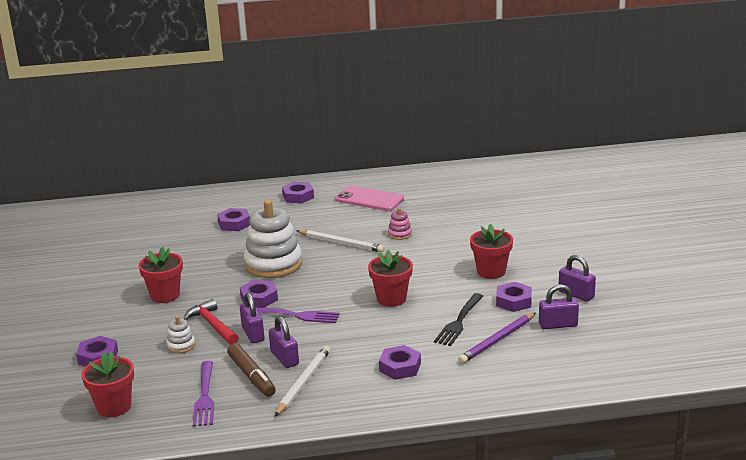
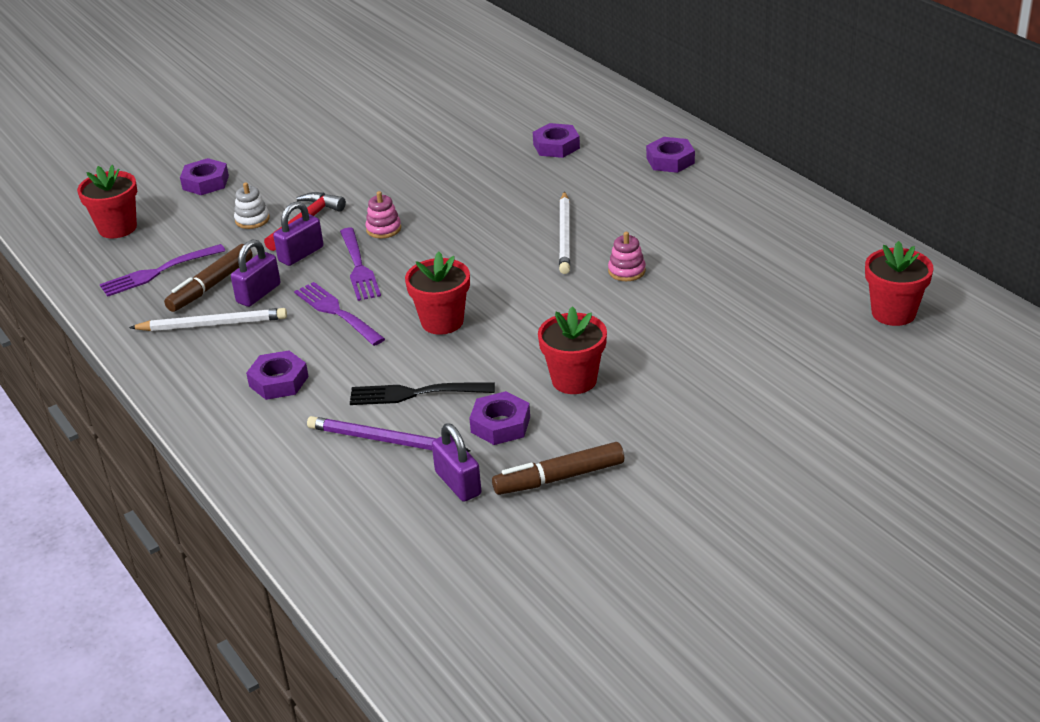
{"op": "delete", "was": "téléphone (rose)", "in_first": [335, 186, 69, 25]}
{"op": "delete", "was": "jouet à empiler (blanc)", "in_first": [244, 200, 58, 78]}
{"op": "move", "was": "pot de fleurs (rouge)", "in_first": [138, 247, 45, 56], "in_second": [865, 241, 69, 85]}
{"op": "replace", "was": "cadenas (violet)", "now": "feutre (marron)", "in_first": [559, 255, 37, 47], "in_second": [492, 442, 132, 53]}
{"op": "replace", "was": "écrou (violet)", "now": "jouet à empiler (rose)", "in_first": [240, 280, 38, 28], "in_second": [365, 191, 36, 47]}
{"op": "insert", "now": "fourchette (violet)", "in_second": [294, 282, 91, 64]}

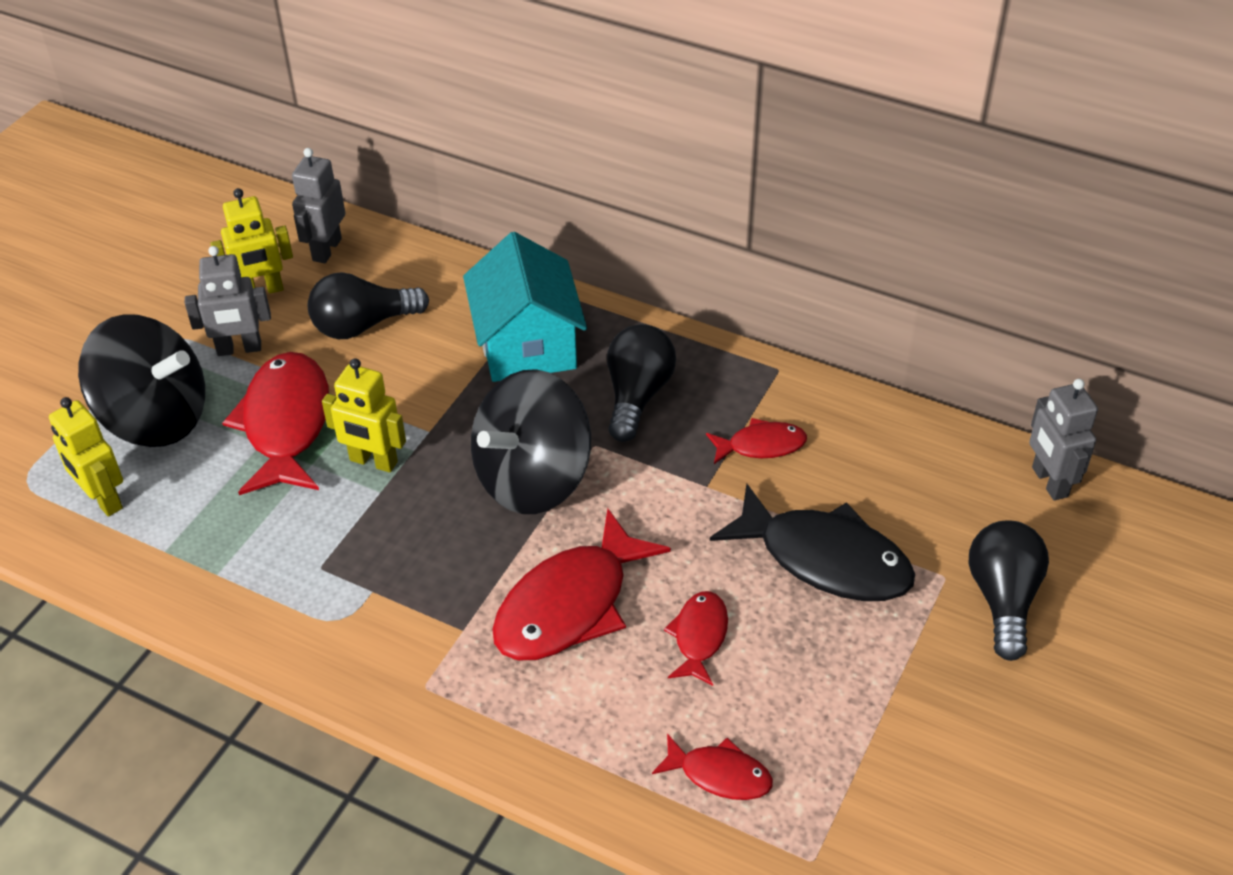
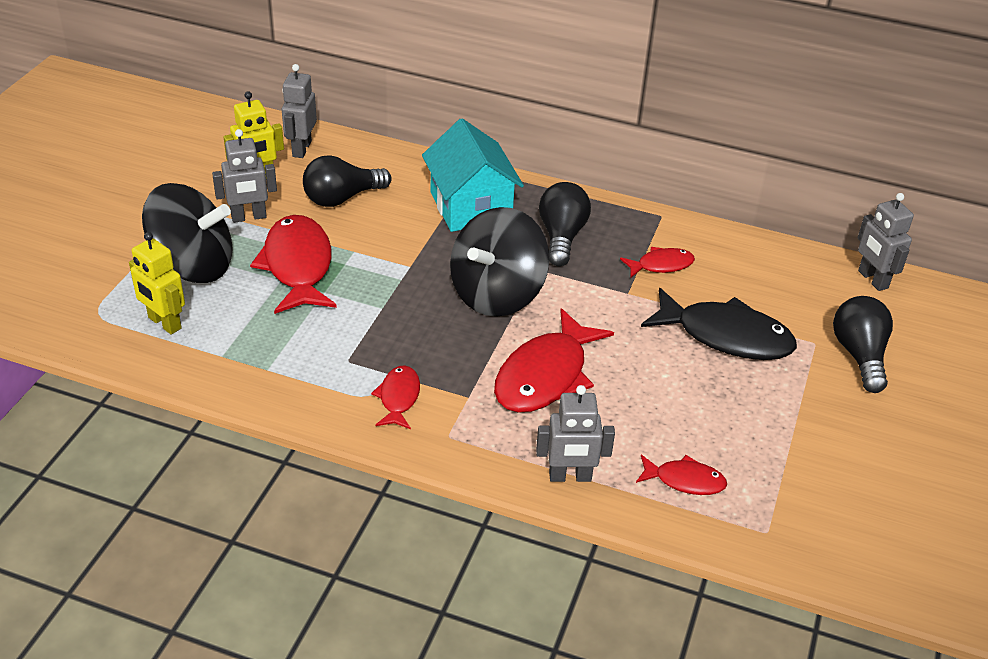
{"op": "delete", "was": "robot (jaune)", "in_first": [322, 358, 84, 115]}
{"op": "move", "was": "poisson (rouge)", "in_first": [664, 591, 64, 95], "in_second": [371, 365, 49, 64]}
{"op": "insert", "now": "robot (gris)", "in_second": [536, 385, 79, 97]}

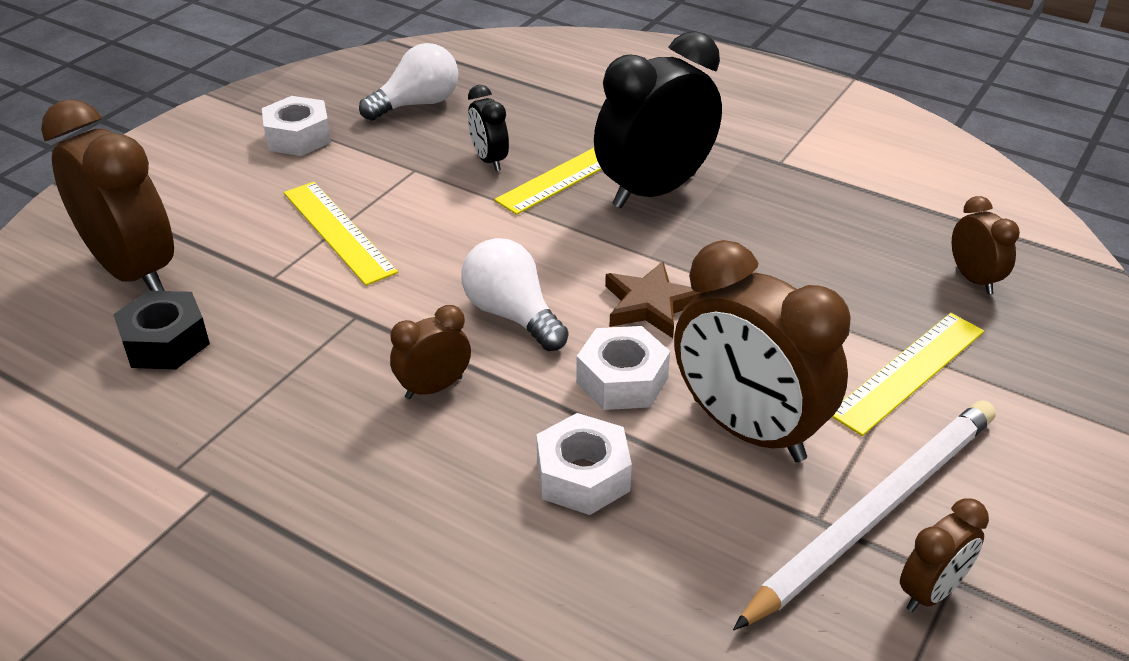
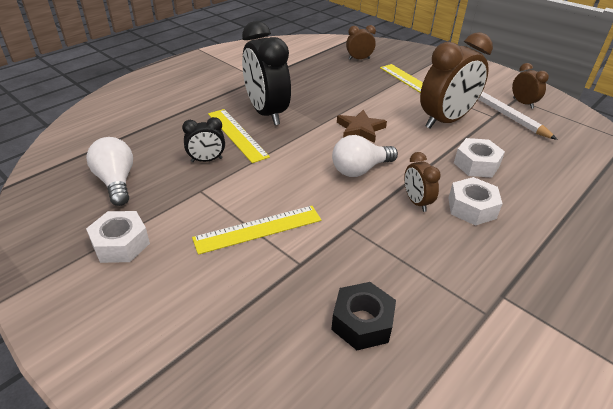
{"op": "delete", "was": "réveil (marron)", "in_first": [41, 99, 133, 192]}
{"op": "move", "was": "écrou (blanc)", "in_first": [576, 326, 94, 84], "in_second": [448, 177, 55, 49]}

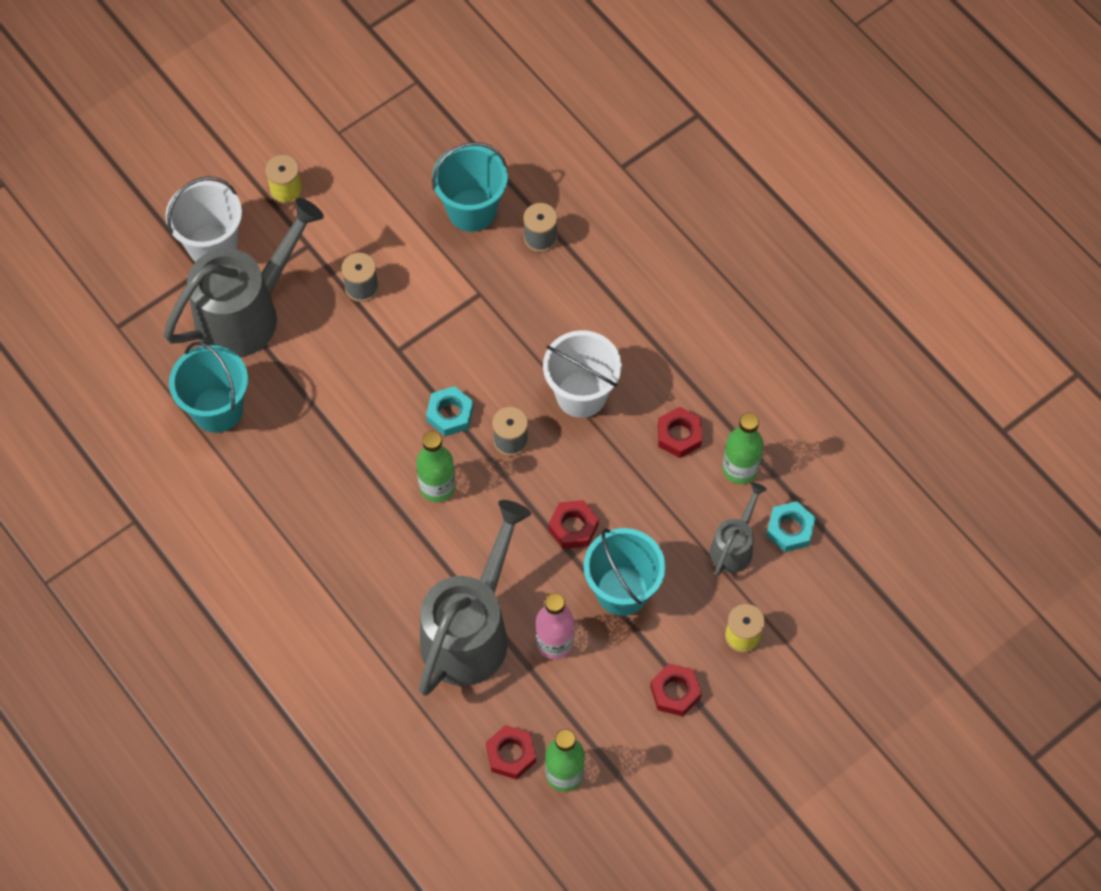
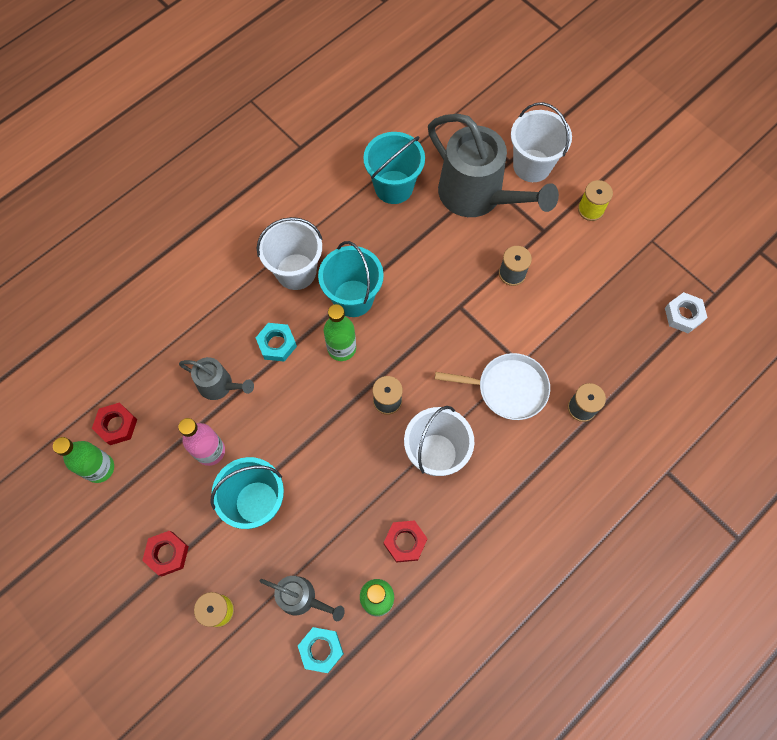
{"op": "move", "was": "seau (turquoise)", "in_first": [432, 142, 76, 90], "in_second": [318, 241, 66, 76]}
{"op": "move", "was": "écrou (turquoise)", "in_first": [426, 386, 48, 50], "in_second": [256, 323, 41, 39]}
{"op": "resize", "was": "arrosoir (gris)", "in_first": [419, 500, 112, 196], "in_second": [179, 357, 75, 43], "ratio": 0.5}
{"op": "delete", "was": "écrou (rouge)", "in_first": [549, 500, 50, 49]}
{"op": "insert", "now": "seau (blanc)", "in_second": [256, 217, 66, 73]}
{"op": "insert", "now": "écrou (blanc)", "in_second": [665, 292, 43, 41]}
{"op": "insert", "now": "poêle (blanc)", "in_second": [435, 353, 115, 67]}

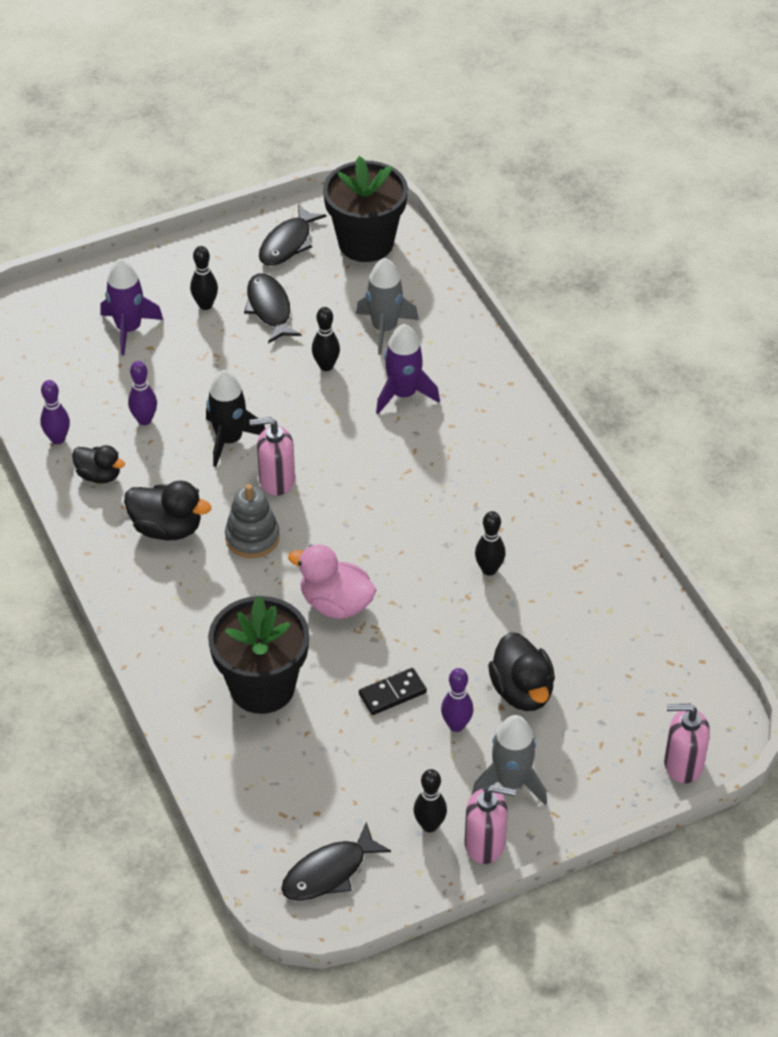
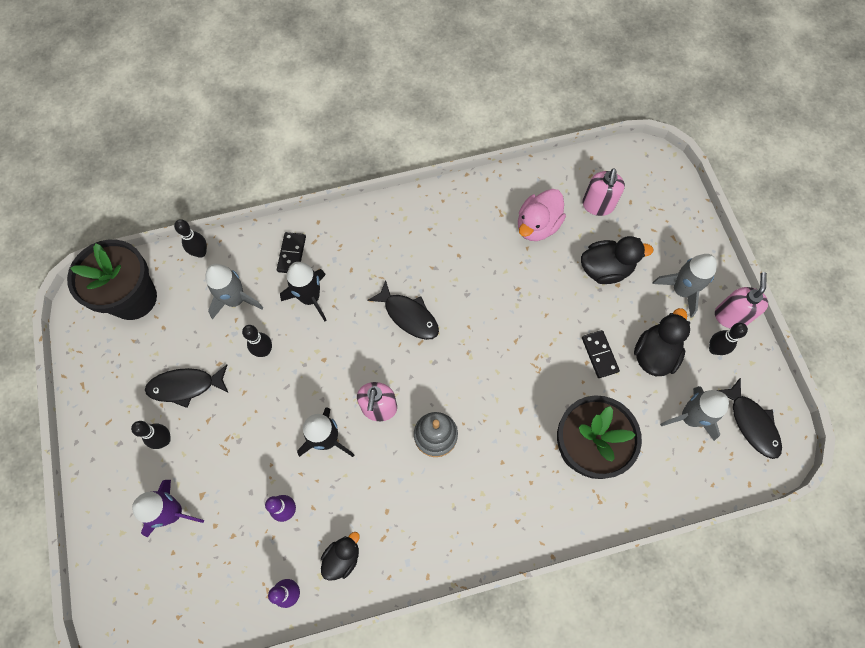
{"op": "move", "was": "poisson (noir)", "in_first": [259, 204, 67, 62], "in_second": [367, 280, 72, 60]}
{"op": "recolor", "was": "fusée (violet)", "now": "fusée (noir)", "in_first": [376, 324, 64, 90], "in_second": [280, 262, 47, 59]}
{"op": "move", "was": "canard (noir)", "in_first": [124, 481, 87, 59], "in_second": [634, 308, 56, 68]}
{"op": "move", "was": "quille (noir)", "in_first": [475, 511, 31, 65], "in_second": [174, 219, 33, 39]}
{"op": "move", "was": "canard (rose)", "in_first": [288, 544, 88, 75], "in_second": [518, 189, 48, 52]}
{"op": "delete", "was": "quille (violet)", "in_first": [441, 668, 32, 64]}
{"op": "move", "was": "distributeur de savon (rose)", "in_first": [664, 704, 46, 79], "in_second": [582, 168, 43, 48]}
{"op": "insert", "now": "domino (noir)", "in_second": [277, 232, 29, 41]}
{"op": "insert", "now": "fusée (gris)", "in_second": [660, 386, 69, 55]}

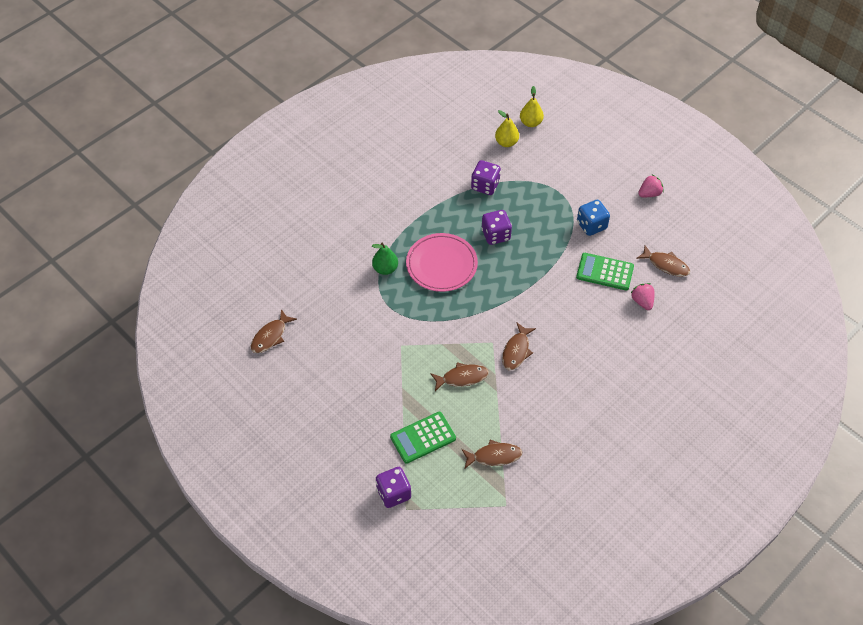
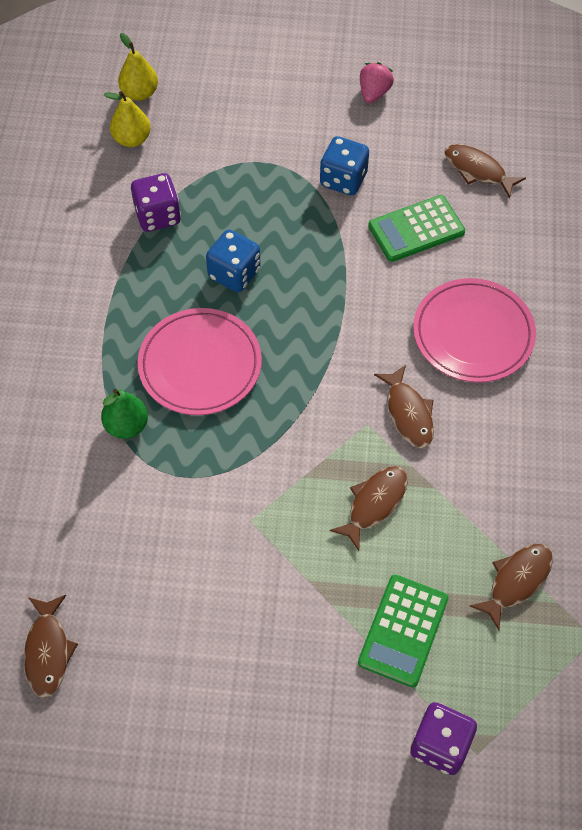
{"op": "recolor", "was": "dé (violet)", "now": "dé (bleu)", "in_first": [481, 210, 31, 35], "in_second": [206, 230, 55, 62]}
{"op": "rotate", "was": "poisson (marron)", "in_first": [636, 245, 54, 32], "in_second": [445, 144, 81, 55], "clockwise": -135}
{"op": "delete", "was": "fraise (rose)", "in_first": [631, 283, 24, 27]}
{"op": "insert", "now": "assiette (rose)", "in_second": [413, 278, 123, 105]}

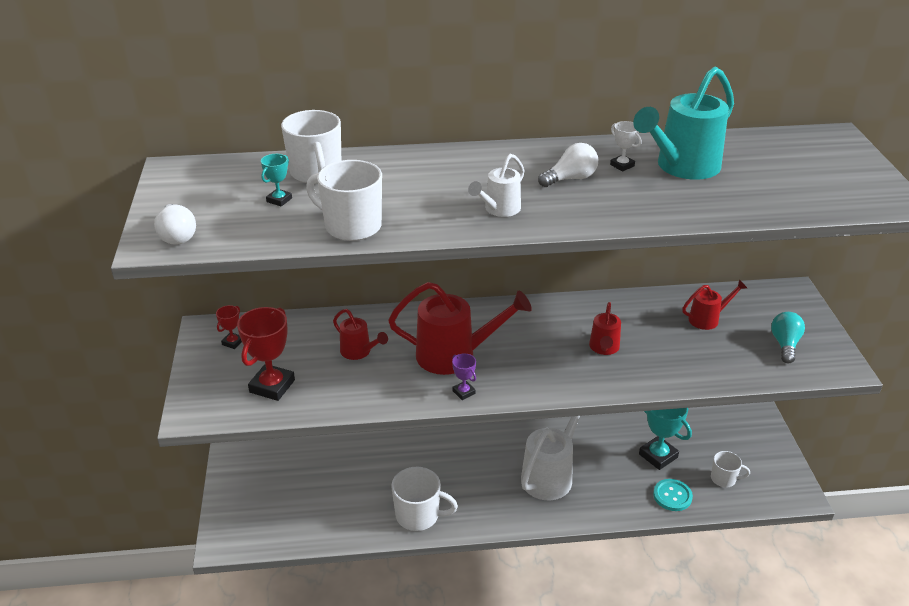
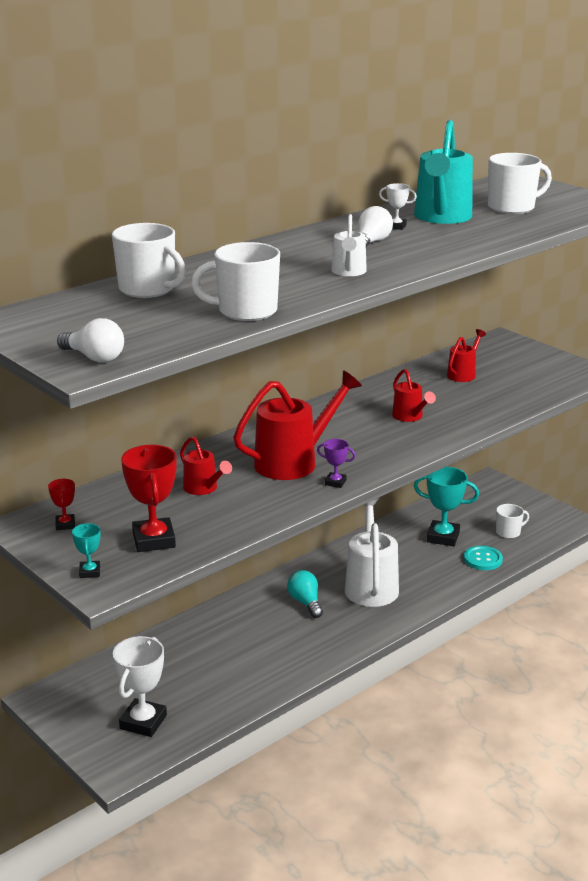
{"op": "move", "was": "trophée (turquoise)", "in_first": [261, 154, 31, 52], "in_second": [72, 523, 29, 55]}
{"op": "rotate", "was": "arrosoir (rouge)", "in_first": [333, 309, 55, 51], "in_second": [180, 436, 52, 59], "clockwise": 45}
{"op": "move", "was": "ampoule (turquoise)", "in_first": [771, 312, 34, 51], "in_second": [287, 570, 36, 48]}
{"op": "move", "was": "tasse (blanc)", "in_first": [391, 466, 67, 65], "in_second": [488, 153, 64, 61]}
{"op": "insert", "now": "trophée (blanc)", "in_second": [113, 636, 54, 101]}

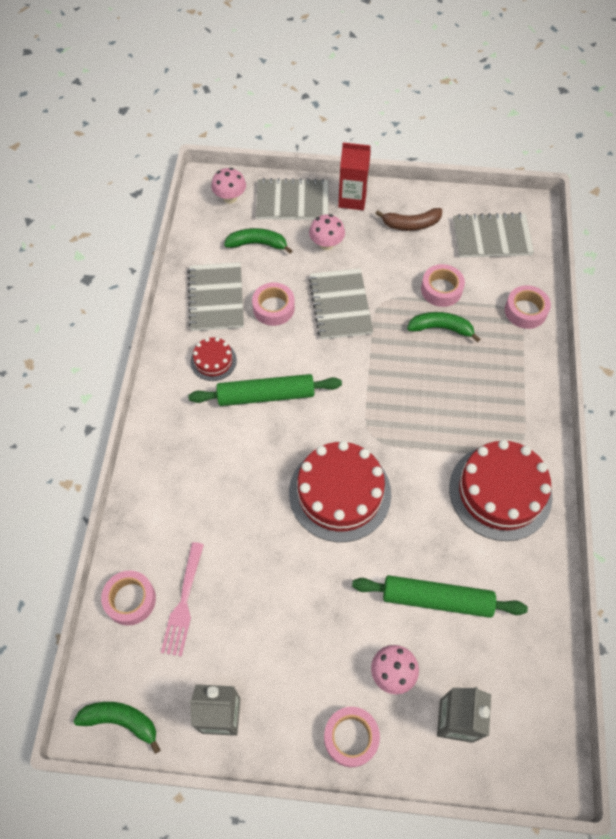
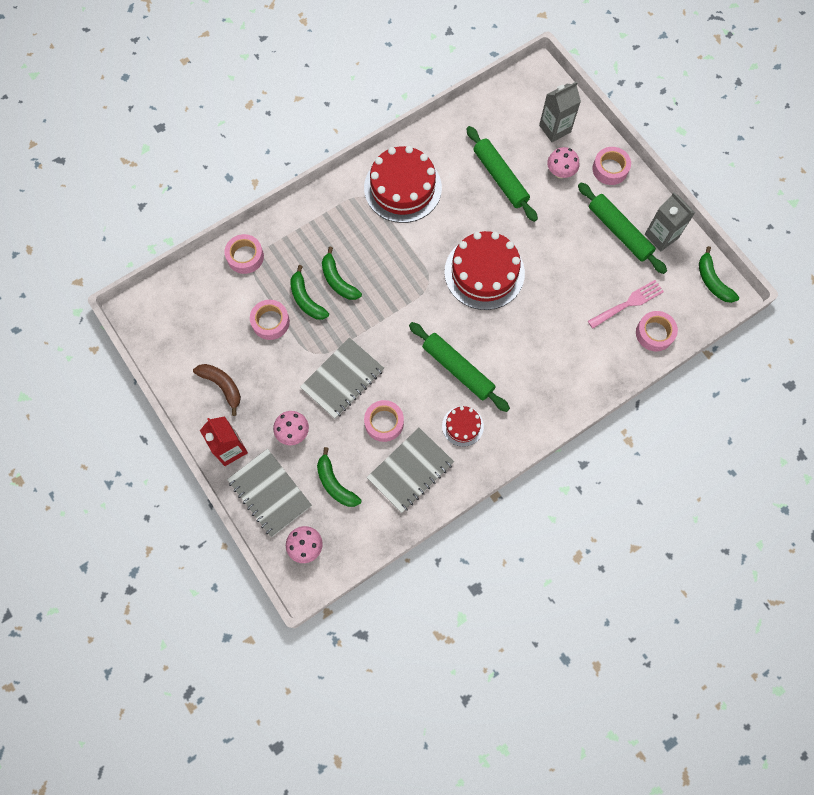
{"op": "delete", "was": "carnet (gris)", "in_first": [453, 212, 81, 46]}
{"op": "insert", "now": "rouleau à pâtisserie (vert)", "in_second": [578, 183, 89, 91]}
{"op": "insert", "now": "banane (vert)", "in_second": [322, 247, 40, 53]}

